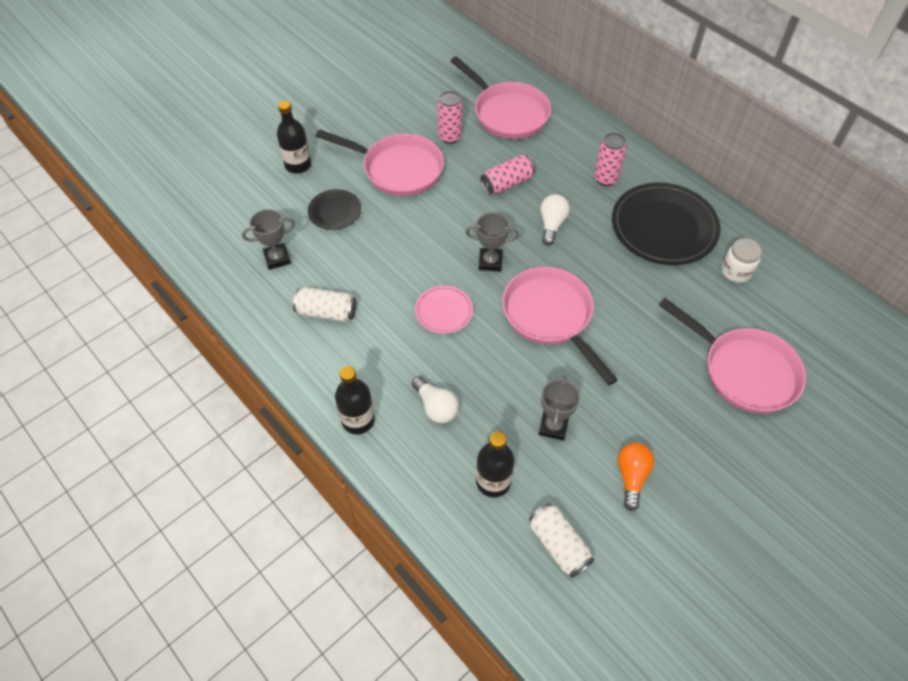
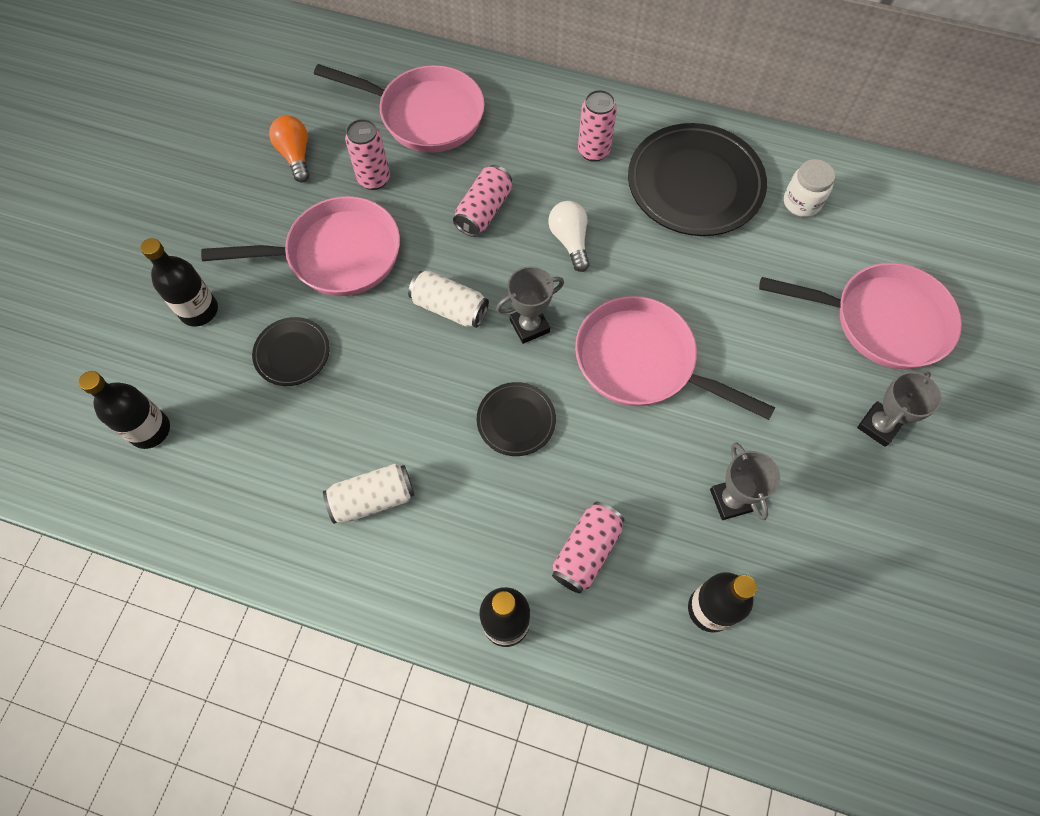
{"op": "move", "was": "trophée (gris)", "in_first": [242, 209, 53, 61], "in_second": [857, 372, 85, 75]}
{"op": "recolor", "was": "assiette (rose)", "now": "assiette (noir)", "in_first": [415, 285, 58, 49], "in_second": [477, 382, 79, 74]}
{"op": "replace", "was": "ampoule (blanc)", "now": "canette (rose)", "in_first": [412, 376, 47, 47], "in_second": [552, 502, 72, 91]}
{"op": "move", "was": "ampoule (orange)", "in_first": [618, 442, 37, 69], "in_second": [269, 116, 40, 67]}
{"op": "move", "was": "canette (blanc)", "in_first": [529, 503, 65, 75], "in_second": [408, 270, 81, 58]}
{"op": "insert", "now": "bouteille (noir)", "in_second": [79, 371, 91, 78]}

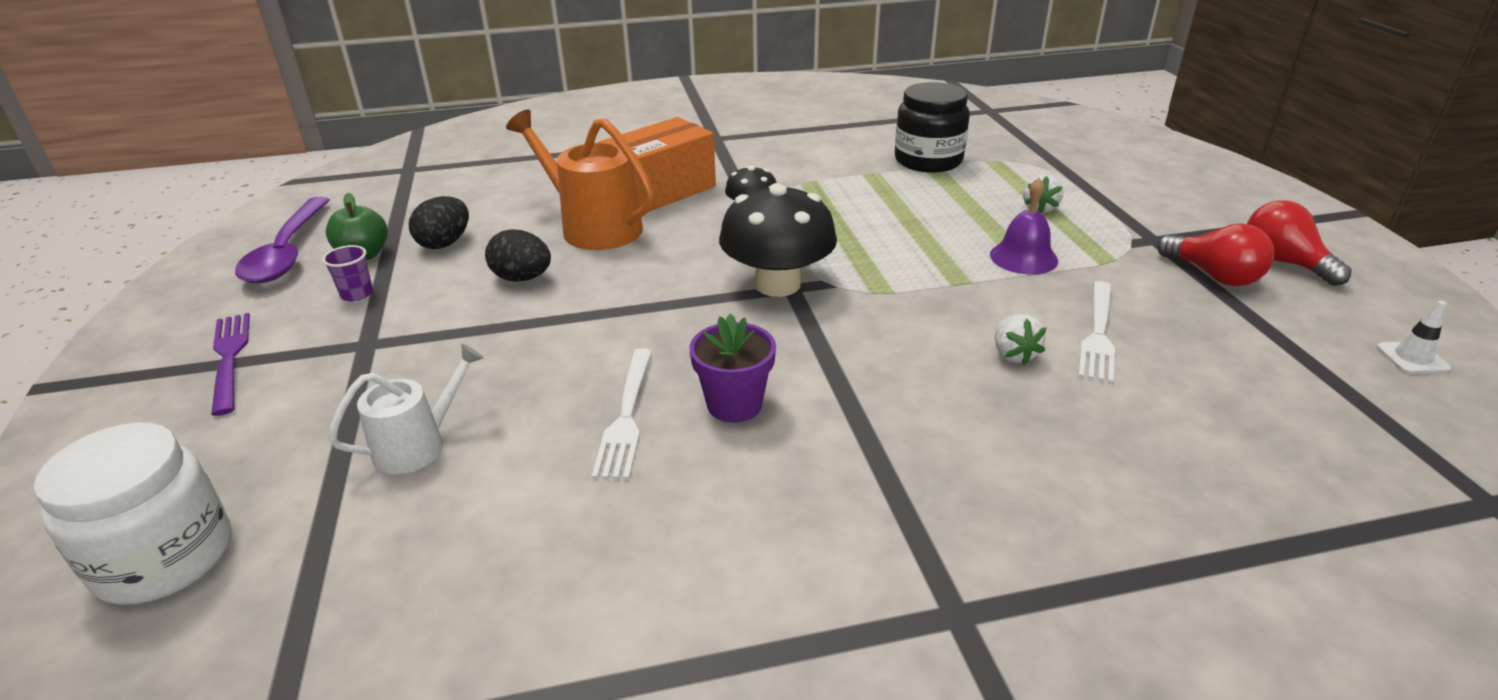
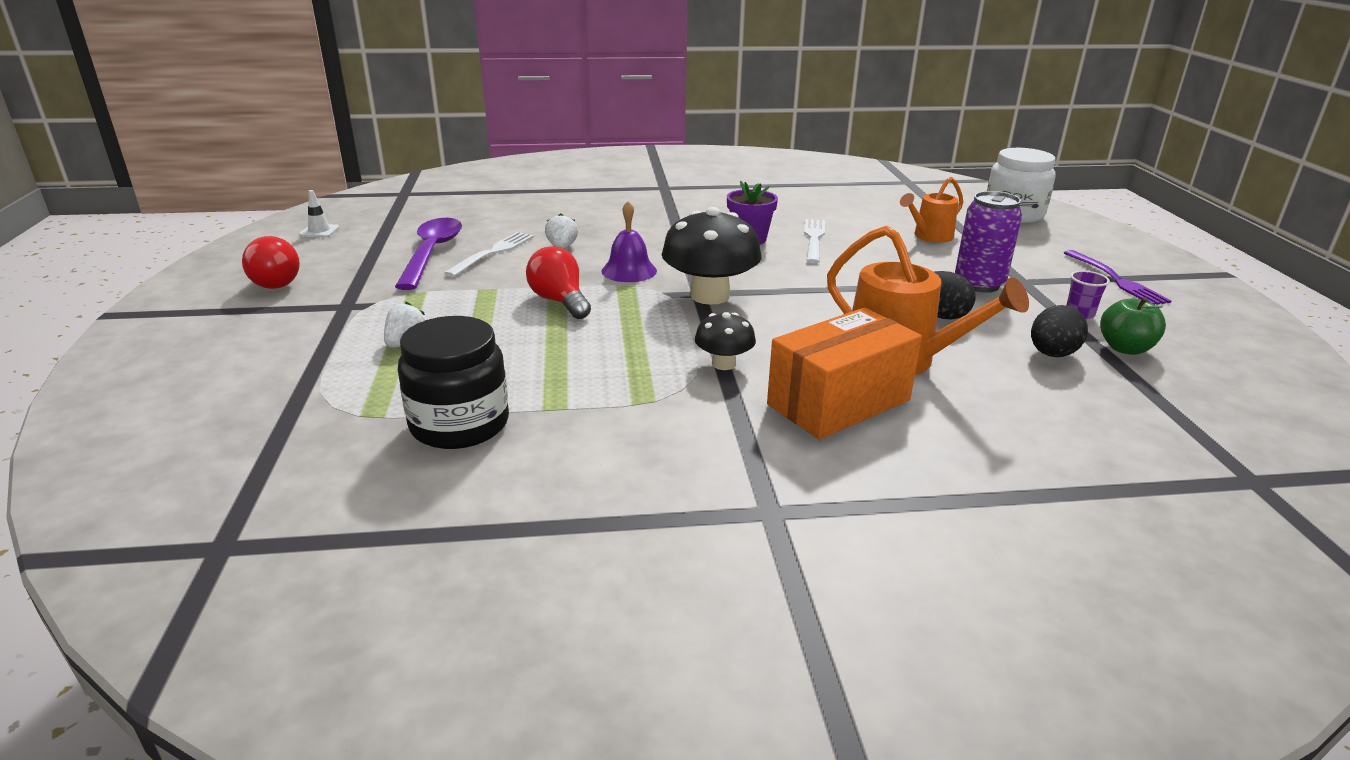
{"op": "move", "was": "cloche (violet)", "in_first": [990, 178, 68, 97], "in_second": [602, 201, 55, 81]}
{"op": "move", "was": "cuillère (violet)", "in_first": [235, 197, 95, 86], "in_second": [395, 218, 67, 72]}
{"op": "move", "was": "ampoule (rouge)", "in_first": [1157, 223, 117, 63], "in_second": [526, 246, 65, 73]}
{"op": "recolor", "was": "arrosoir (blanc)", "now": "arrosoir (orange)", "in_first": [328, 344, 156, 130], "in_second": [900, 177, 63, 66]}
{"op": "insert", "now": "canette (violet)", "in_second": [955, 191, 67, 102]}

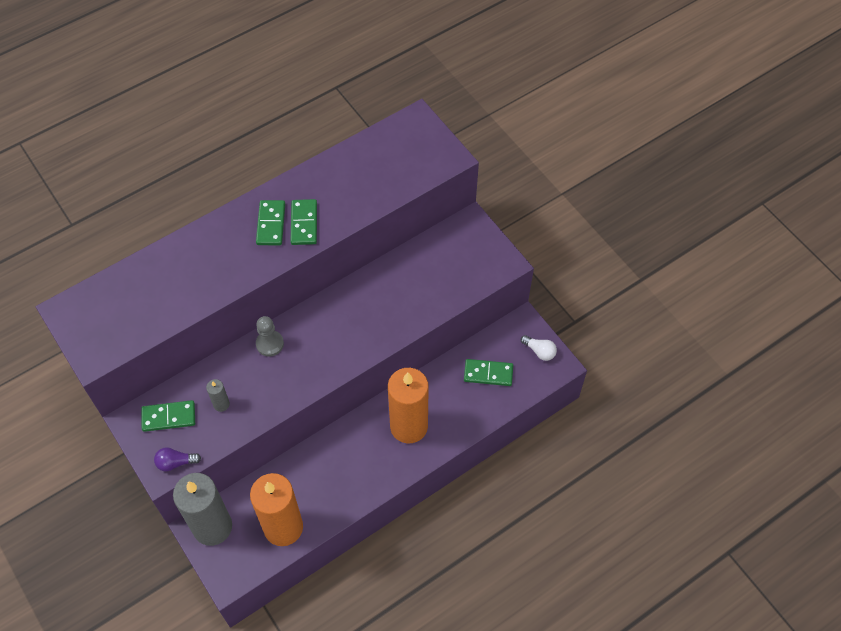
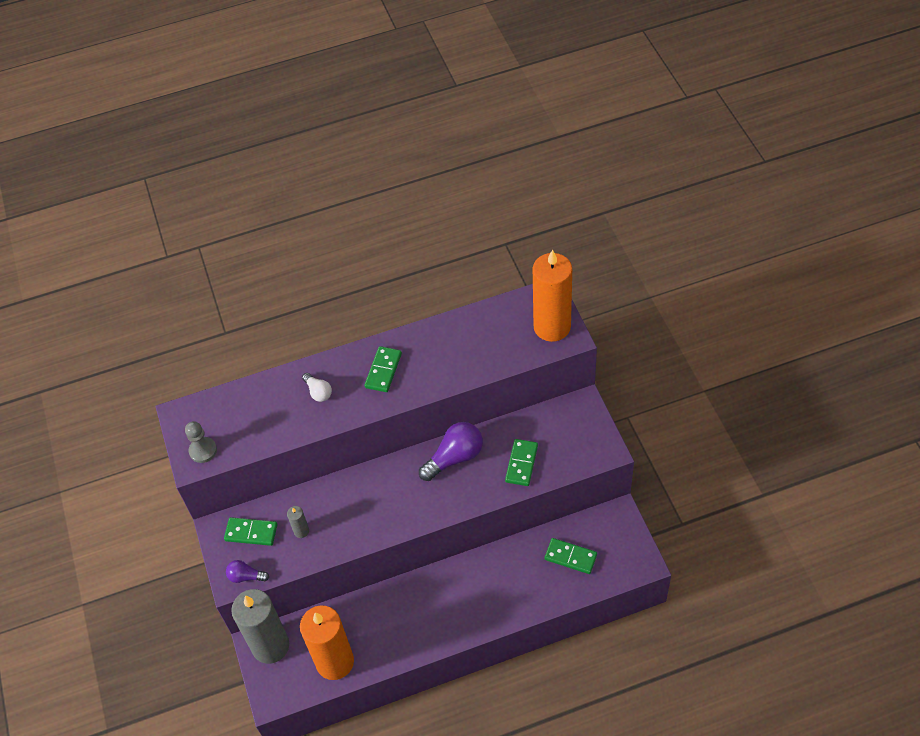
{"op": "move", "was": "domino (vert)", "in_first": [291, 199, 26, 46], "in_second": [505, 439, 33, 47]}
{"op": "move", "was": "pion (gris)", "in_first": [256, 316, 28, 41], "in_second": [185, 421, 32, 42]}
{"op": "move", "was": "ampoule (blanc)", "in_first": [521, 335, 36, 26], "in_second": [302, 373, 30, 29]}
{"op": "move", "was": "bougie (orange)", "in_first": [388, 368, 41, 75], "in_second": [533, 249, 39, 93]}
{"op": "insert", "now": "ampoule (violet)", "in_second": [419, 422, 64, 59]}

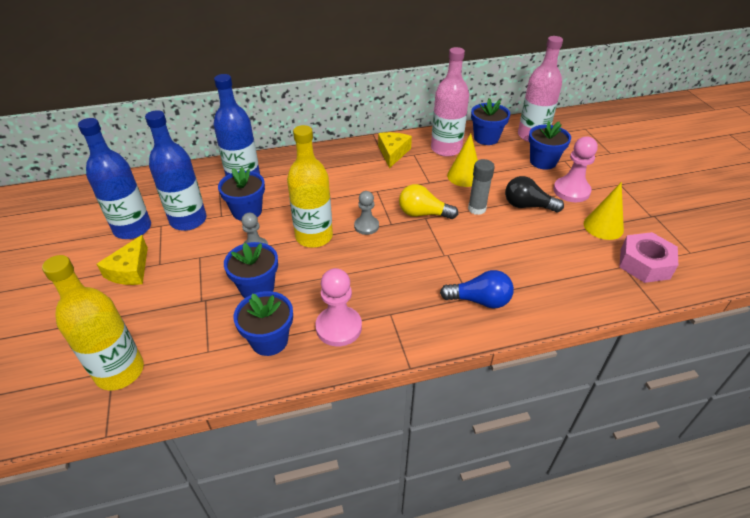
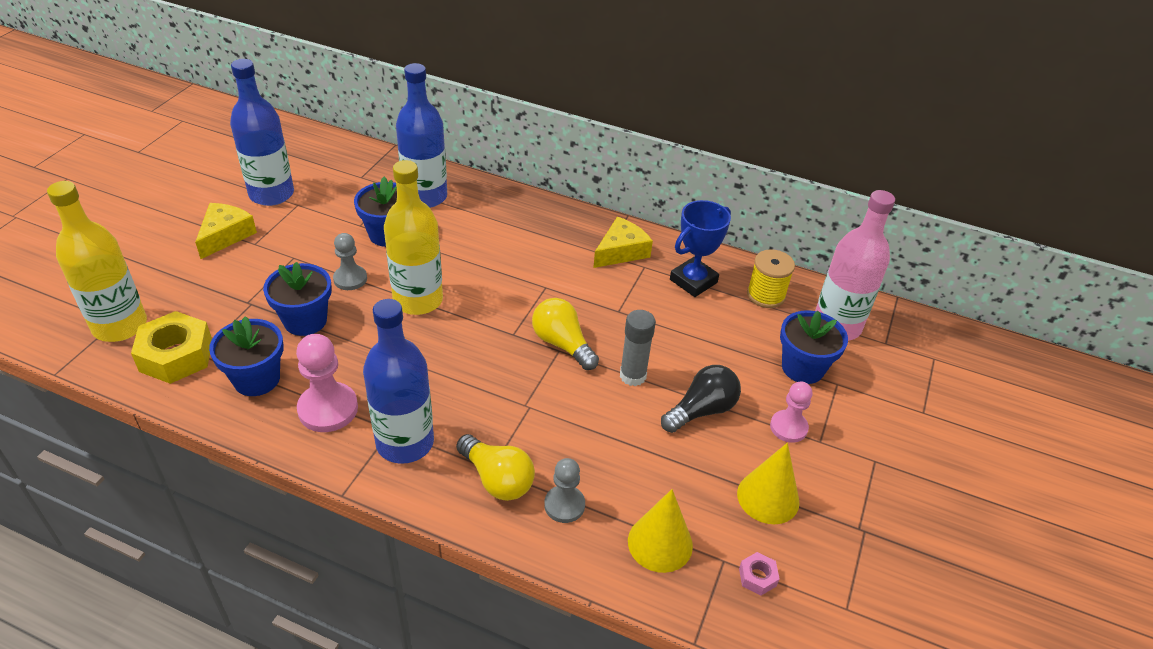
{"op": "replace", "was": "bouteille (rose)", "now": "trophée (bleu)", "in_first": [431, 47, 38, 110], "in_second": [670, 200, 61, 97]}
{"op": "replace", "was": "pot de fleurs (bleu)", "now": "bobine (jaune)", "in_first": [471, 98, 39, 47], "in_second": [747, 249, 48, 59]}
{"op": "move", "was": "bouteille (bleu)", "in_first": [145, 110, 61, 121], "in_second": [363, 299, 71, 165]}
{"op": "move", "was": "cône (jaune)", "in_first": [447, 133, 31, 54], "in_second": [628, 489, 65, 84]}
{"op": "resize", "was": "pion (rose)", "in_first": [553, 136, 45, 66], "in_second": [770, 381, 43, 62], "ratio": 0.65}
{"op": "rotate", "was": "ampoule (noir)", "in_first": [505, 176, 59, 36], "in_second": [661, 365, 80, 68], "clockwise": 90}
{"op": "move", "was": "pion (gris)", "in_first": [354, 191, 25, 44], "in_second": [544, 458, 41, 65]}
{"op": "resize", "was": "écrou (rose)", "in_first": [619, 232, 59, 51], "in_second": [739, 552, 41, 43], "ratio": 0.45}
{"op": "rotate", "was": "fromage (jaune)", "in_first": [97, 235, 51, 50], "in_second": [195, 203, 62, 56], "clockwise": 150}
{"op": "recolor", "was": "ampoule (bleu)", "now": "ampoule (jaune)", "in_first": [440, 270, 74, 39], "in_second": [456, 434, 79, 67]}
{"op": "insert", "now": "écrou (jaune)", "in_second": [131, 311, 81, 73]}

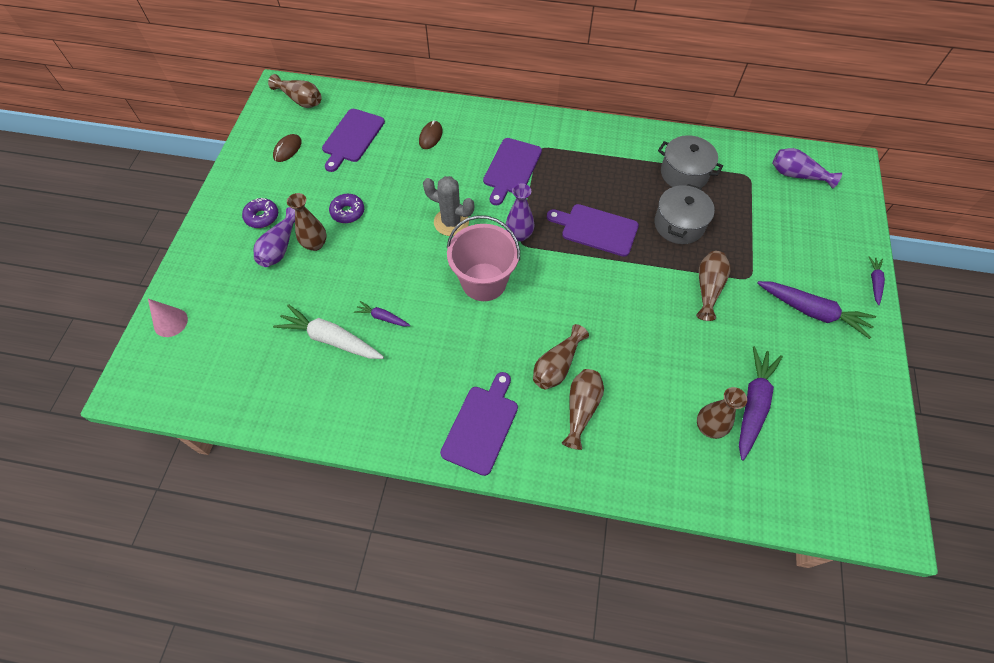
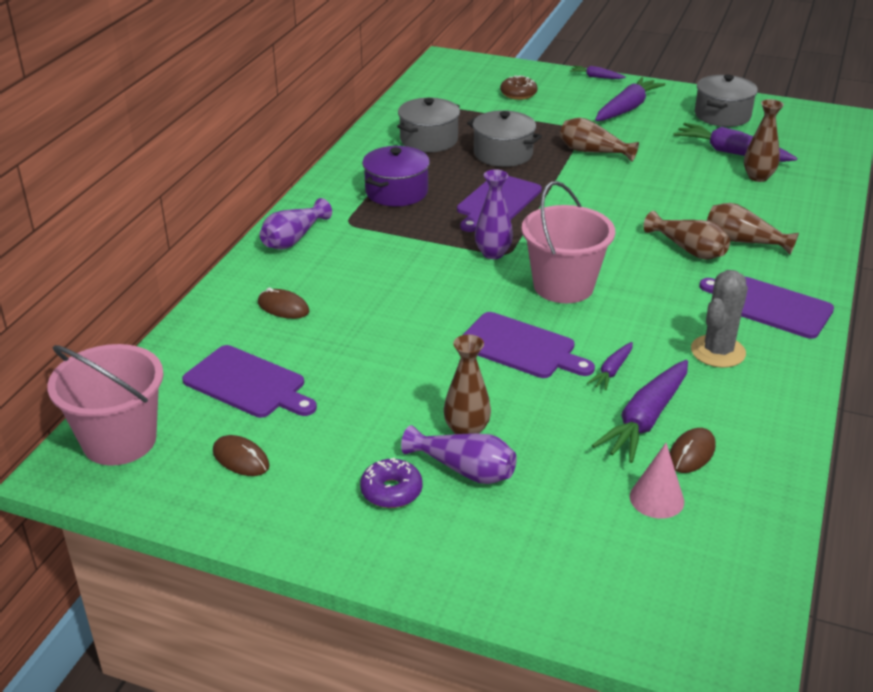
{"op": "replace", "was": "vase (marron)", "now": "seau (rose)", "in_first": [268, 74, 54, 34], "in_second": [47, 344, 117, 122]}
{"op": "move", "was": "planche à découper (violet)", "in_first": [483, 138, 59, 67], "in_second": [463, 312, 132, 66]}
{"op": "move", "was": "vase (violet)", "in_first": [772, 148, 70, 41], "in_second": [260, 198, 72, 52]}
{"op": "move", "was": "cactus (gris)", "in_first": [423, 176, 51, 60], "in_second": [691, 270, 57, 98]}
{"op": "delete", "was": "beignet (violet)", "in_first": [329, 194, 35, 29]}
{"op": "move", "was": "cône (rose)", "in_first": [148, 299, 40, 38], "in_second": [630, 443, 54, 76]}
{"op": "recolor", "was": "carotte (blanc)", "now": "carotte (violet)", "in_first": [273, 304, 111, 55], "in_second": [592, 360, 96, 103]}
{"op": "insert", "now": "marmite (gris)", "in_second": [695, 74, 63, 53]}
{"op": "insert", "now": "beignet (marron)", "in_second": [500, 75, 38, 25]}
{"op": "insert", "now": "marmite (violet)", "in_second": [362, 146, 68, 60]}
{"op": "insert", "now": "souris (marron)", "in_second": [670, 428, 46, 45]}

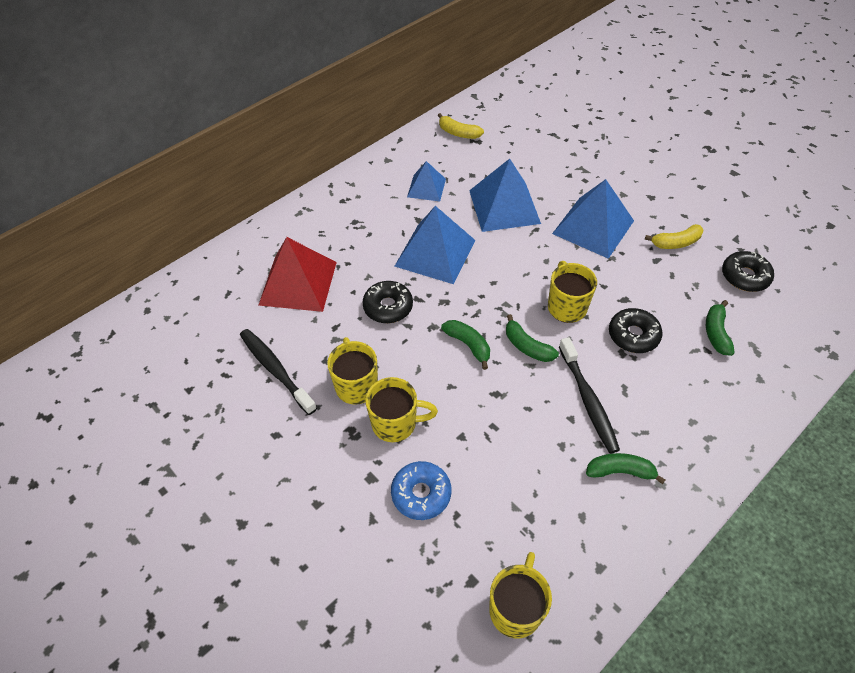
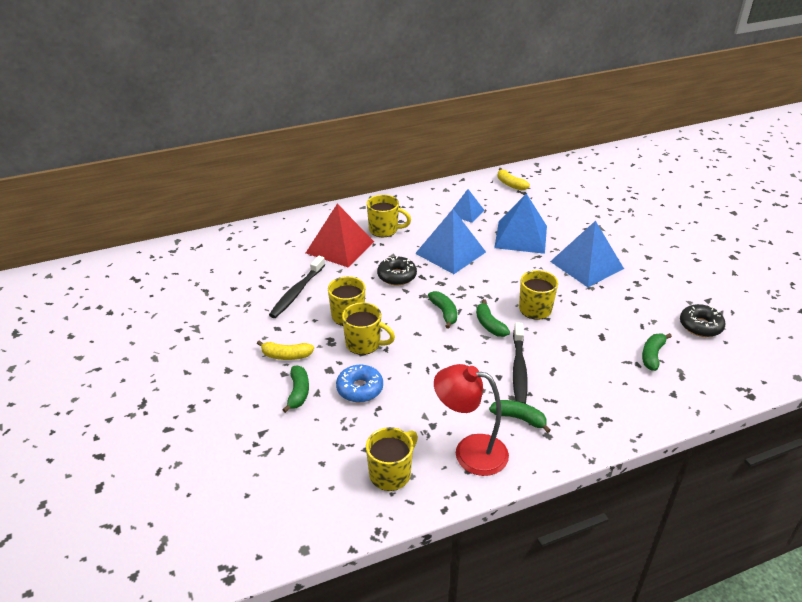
{"op": "move", "was": "banane (jaune)", "in_first": [645, 224, 58, 25], "in_second": [257, 340, 57, 20]}
{"op": "delete", "was": "beignet (noir)", "in_first": [609, 308, 54, 45]}
{"op": "rotate", "was": "brosse à dents (noir)", "in_first": [240, 329, 77, 86], "in_second": [269, 256, 56, 62], "clockwise": -135}
{"op": "insert", "now": "tasse (jaune)", "in_second": [367, 195, 44, 42]}
{"op": "insert", "now": "lampe (rouge)", "in_second": [434, 364, 75, 112]}
{"op": "insert", "now": "banane (vert)", "in_second": [282, 365, 27, 48]}

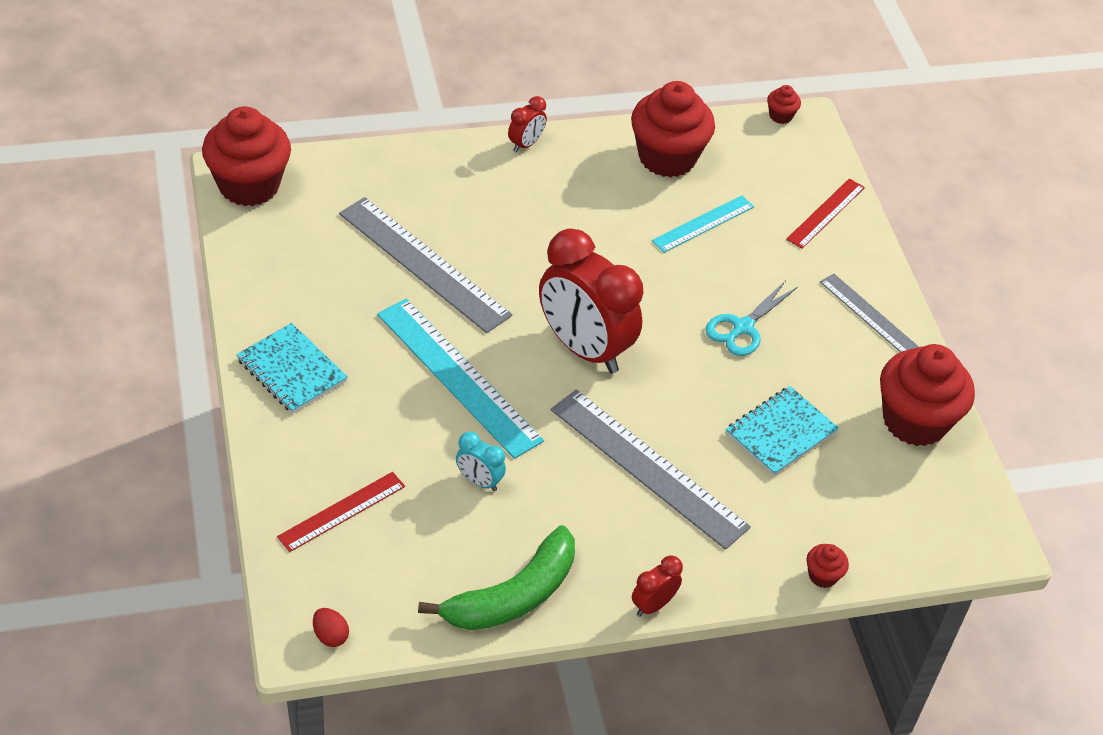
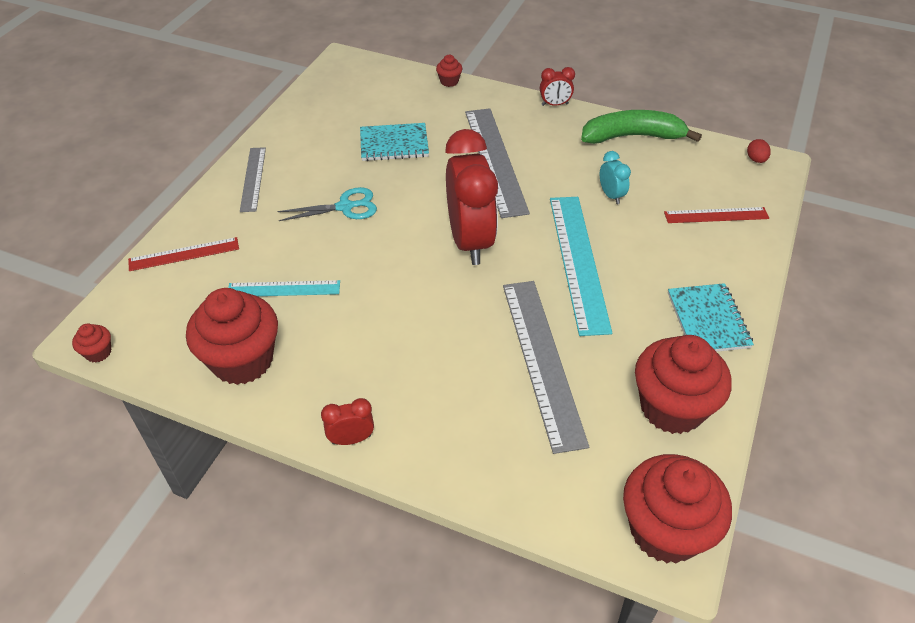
{"op": "move", "was": "muffin (rouge)", "in_first": [880, 344, 95, 102], "in_second": [635, 335, 97, 99]}

